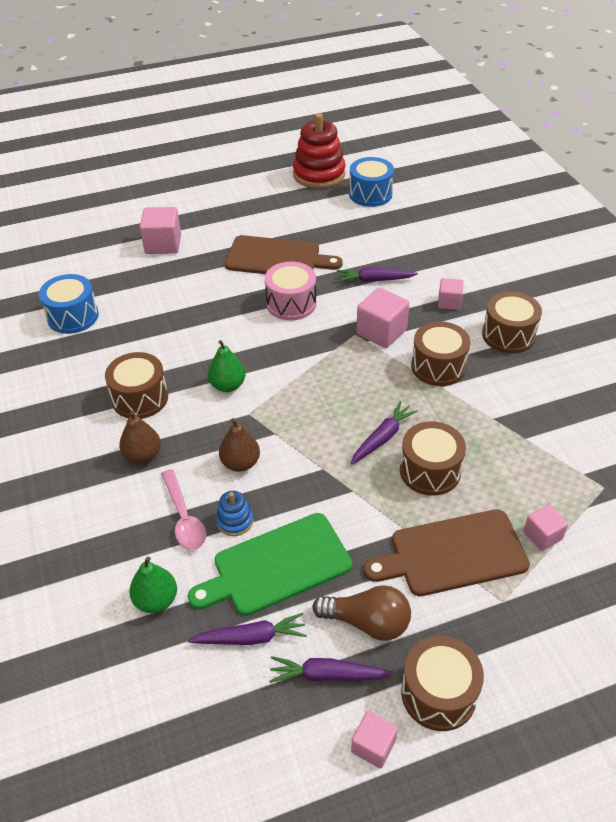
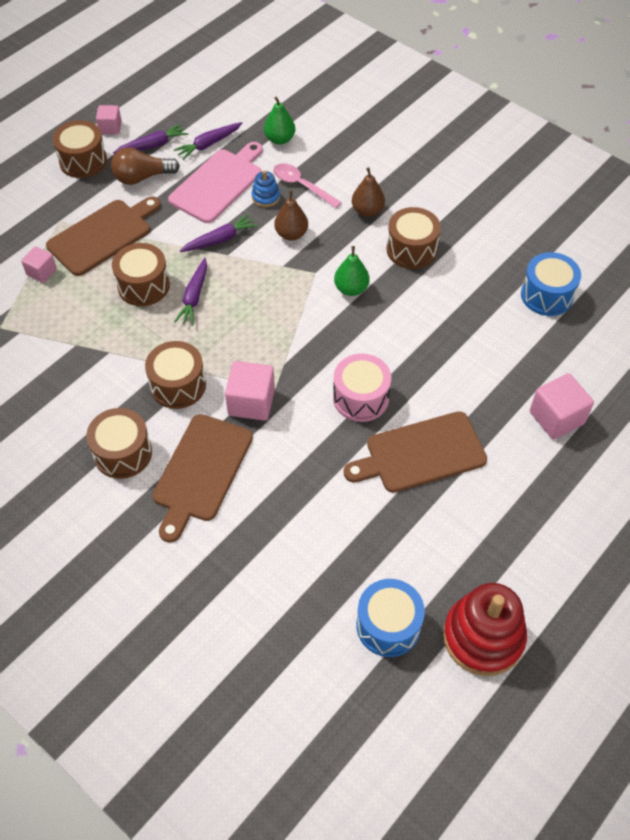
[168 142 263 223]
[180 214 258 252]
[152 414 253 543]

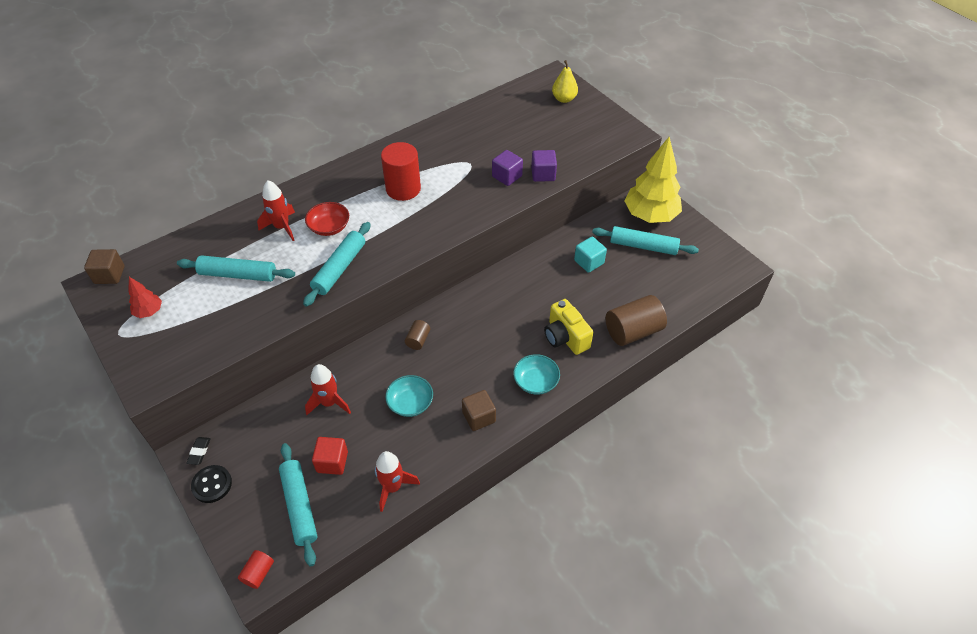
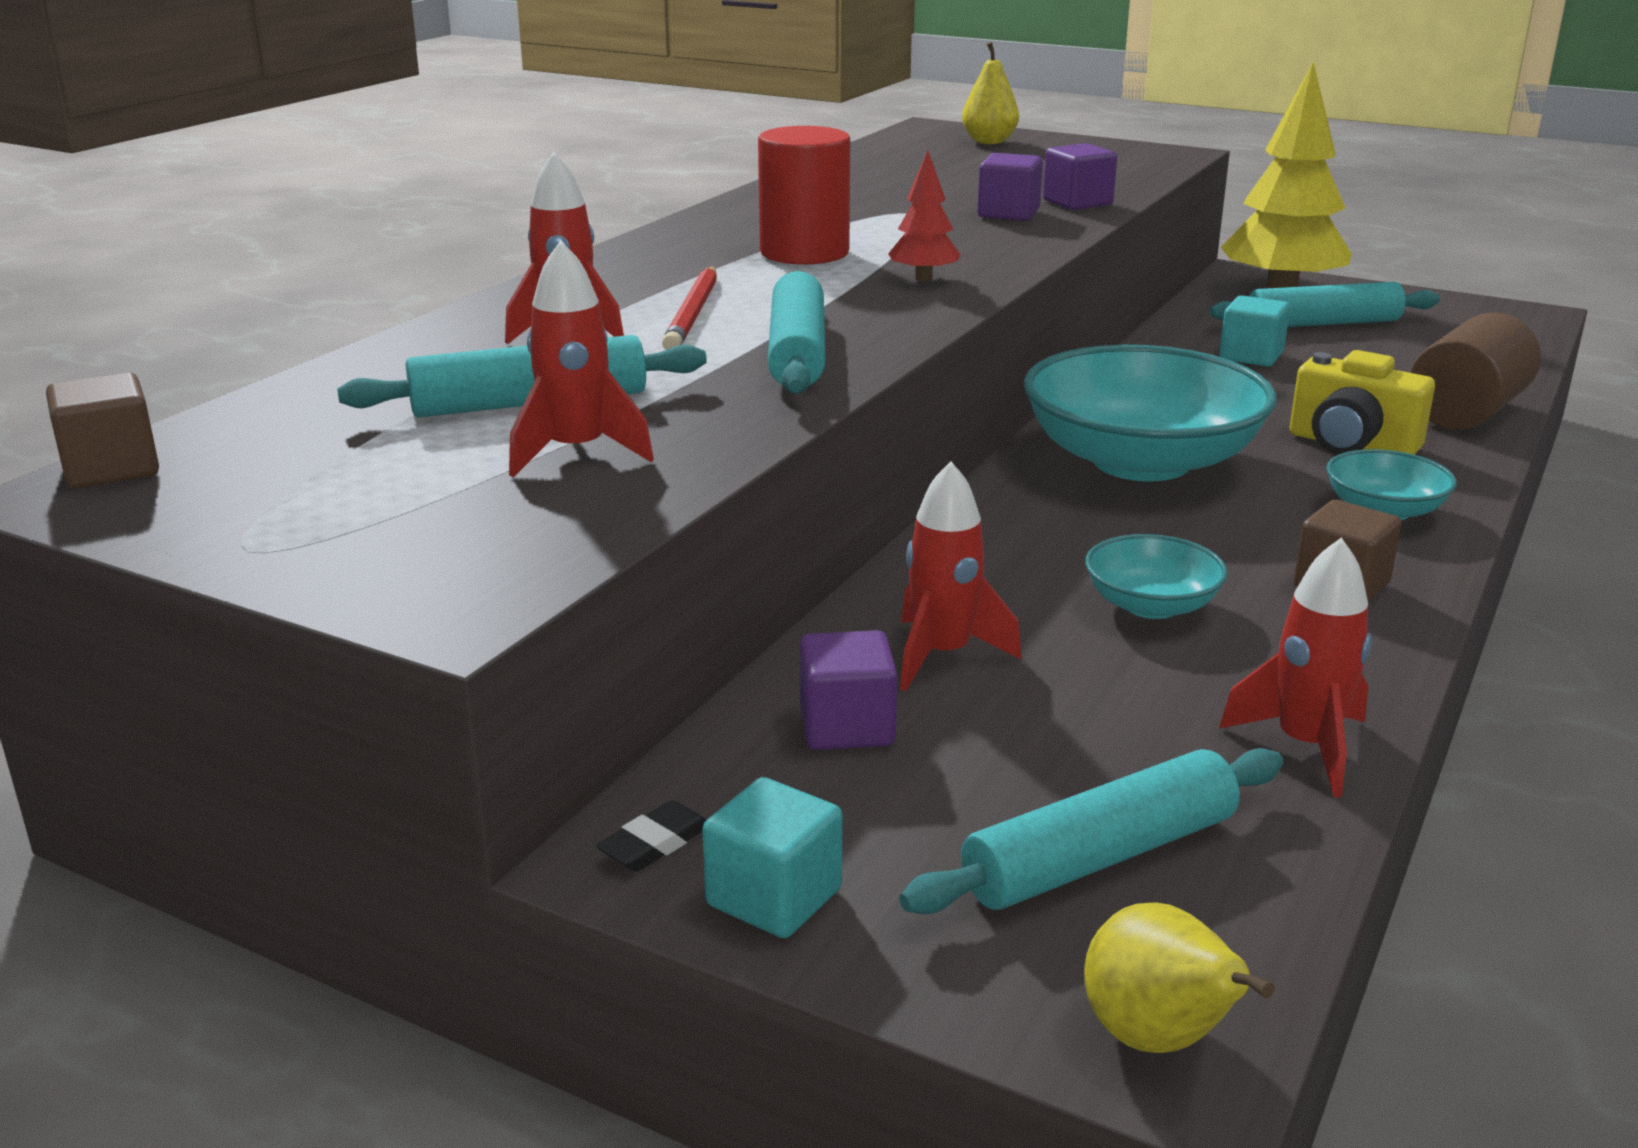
[888 150 961 281]
[596 800 706 871]
[702 777 843 938]
[1084 903 1275 1053]
[900 748 1283 914]
[662 266 717 350]
[312 437 348 475] (first image)
[405 320 430 350] (first image)
[509 241 654 477]
[800 630 898 750]
[1024 345 1276 482]

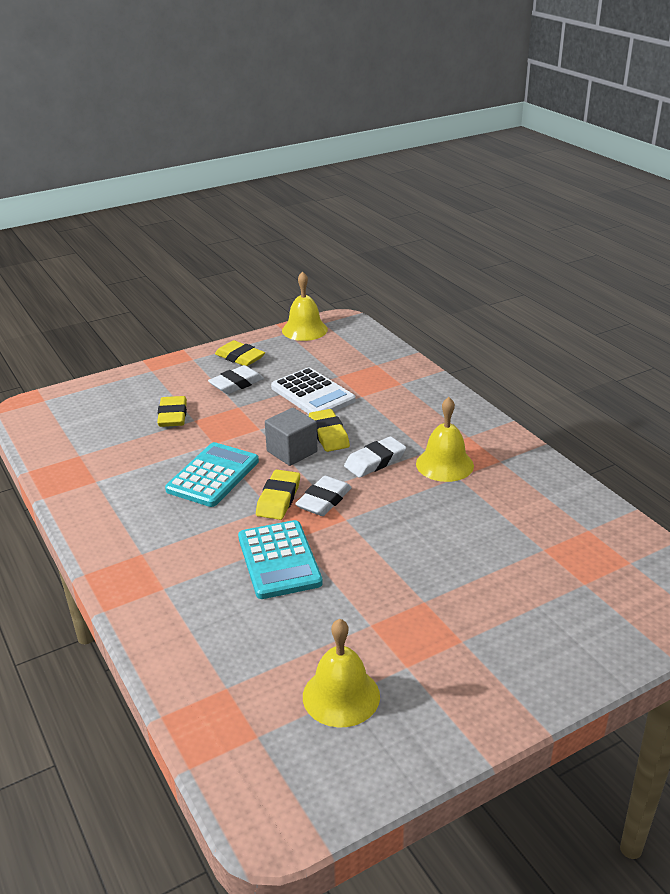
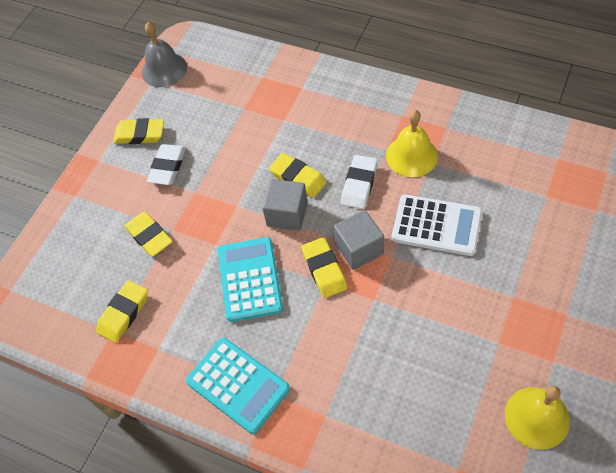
[186 338 290 434]
[392 194 482 256]
[142 22 187 87]
[334 210 384 270]
[96 280 148 343]

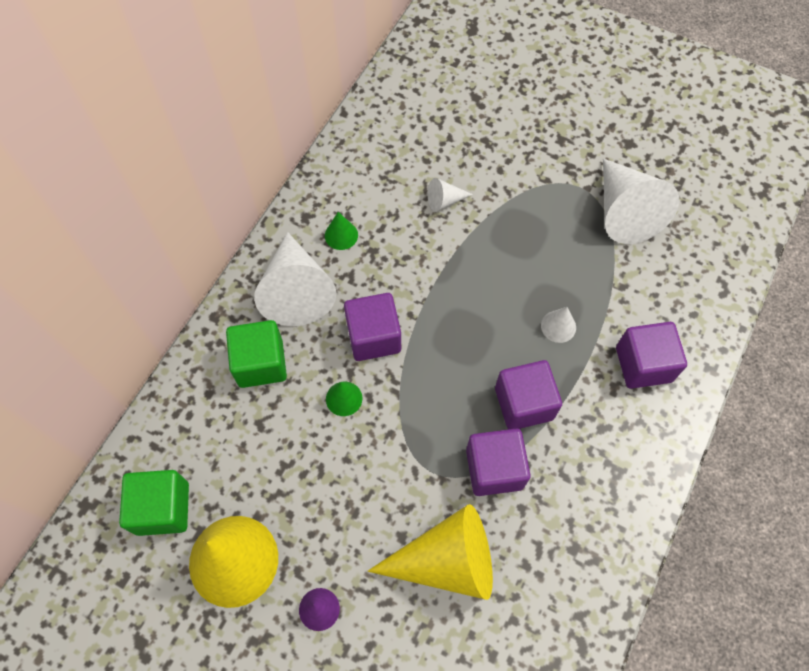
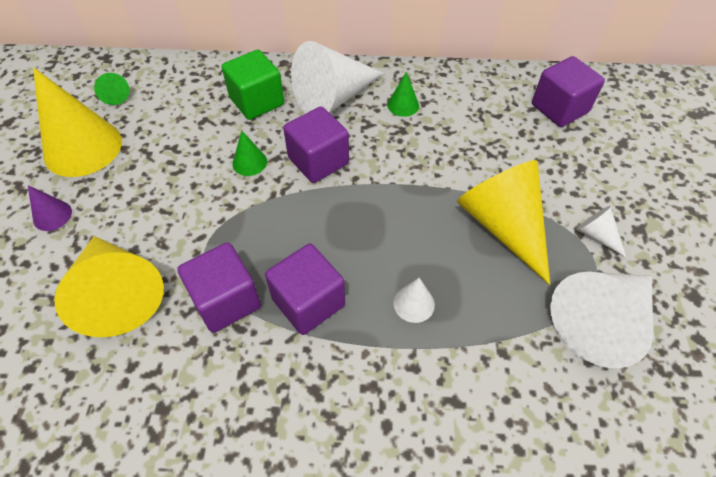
[94 73 130 105]
[577 206 626 257]
[532 56 605 127]
[457 160 550 285]

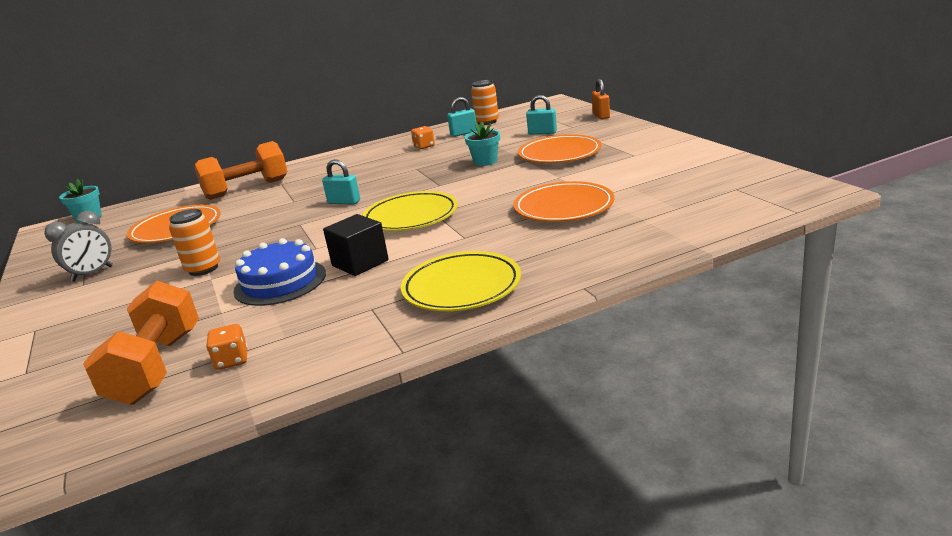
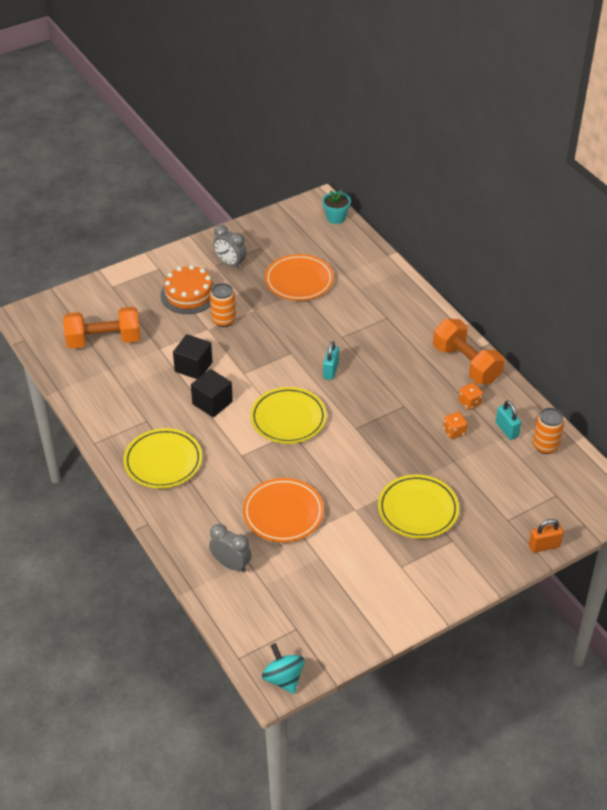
[433 319 505 384]
[443 412 467 439]
[173 334 213 379]
[464 122 500 166] (first image)
[378 475 459 539]
[526 95 557 135] (first image)
[160 265 215 314]
[209 524 251 572]
[262 643 305 694]

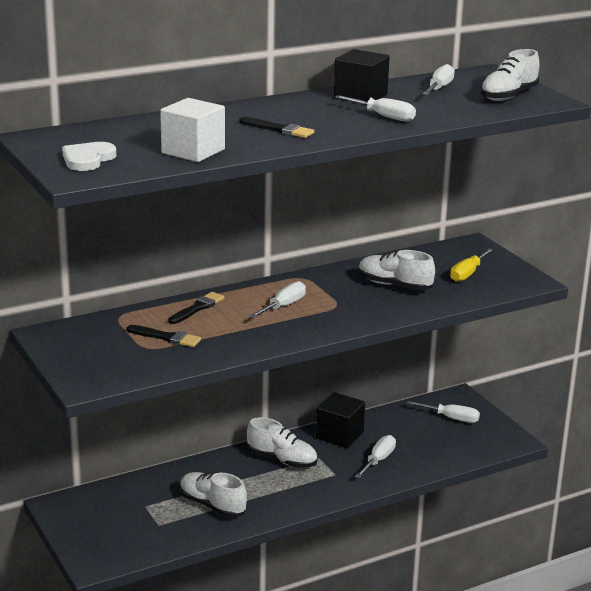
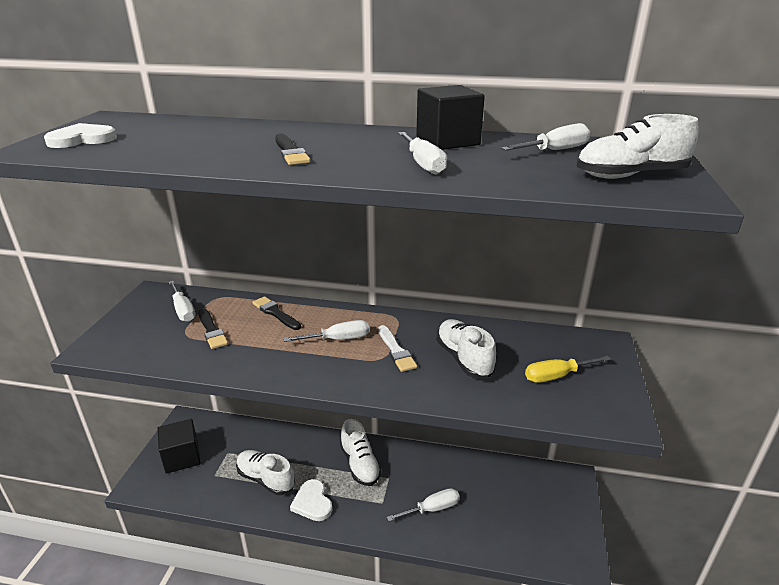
[160 98 225 162] (first image)
[252 296 301 330]
[236 450 295 495]
[157 419 201 474]
[168 281 196 322]
[290 479 332 521]
[378 325 417 372]

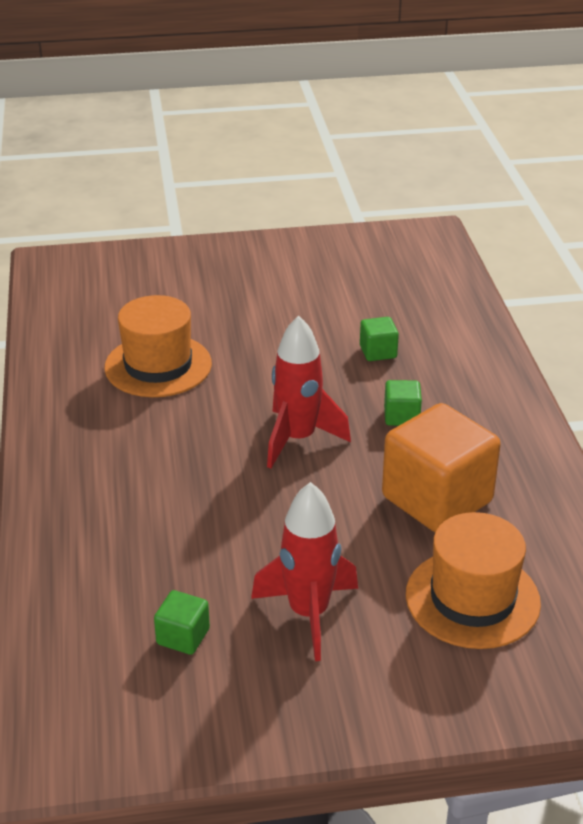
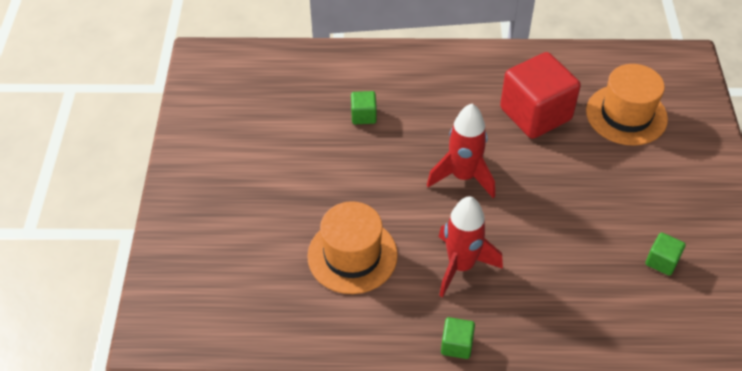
[439 196 503 298]
[500 52 581 139]
[441 317 475 359]

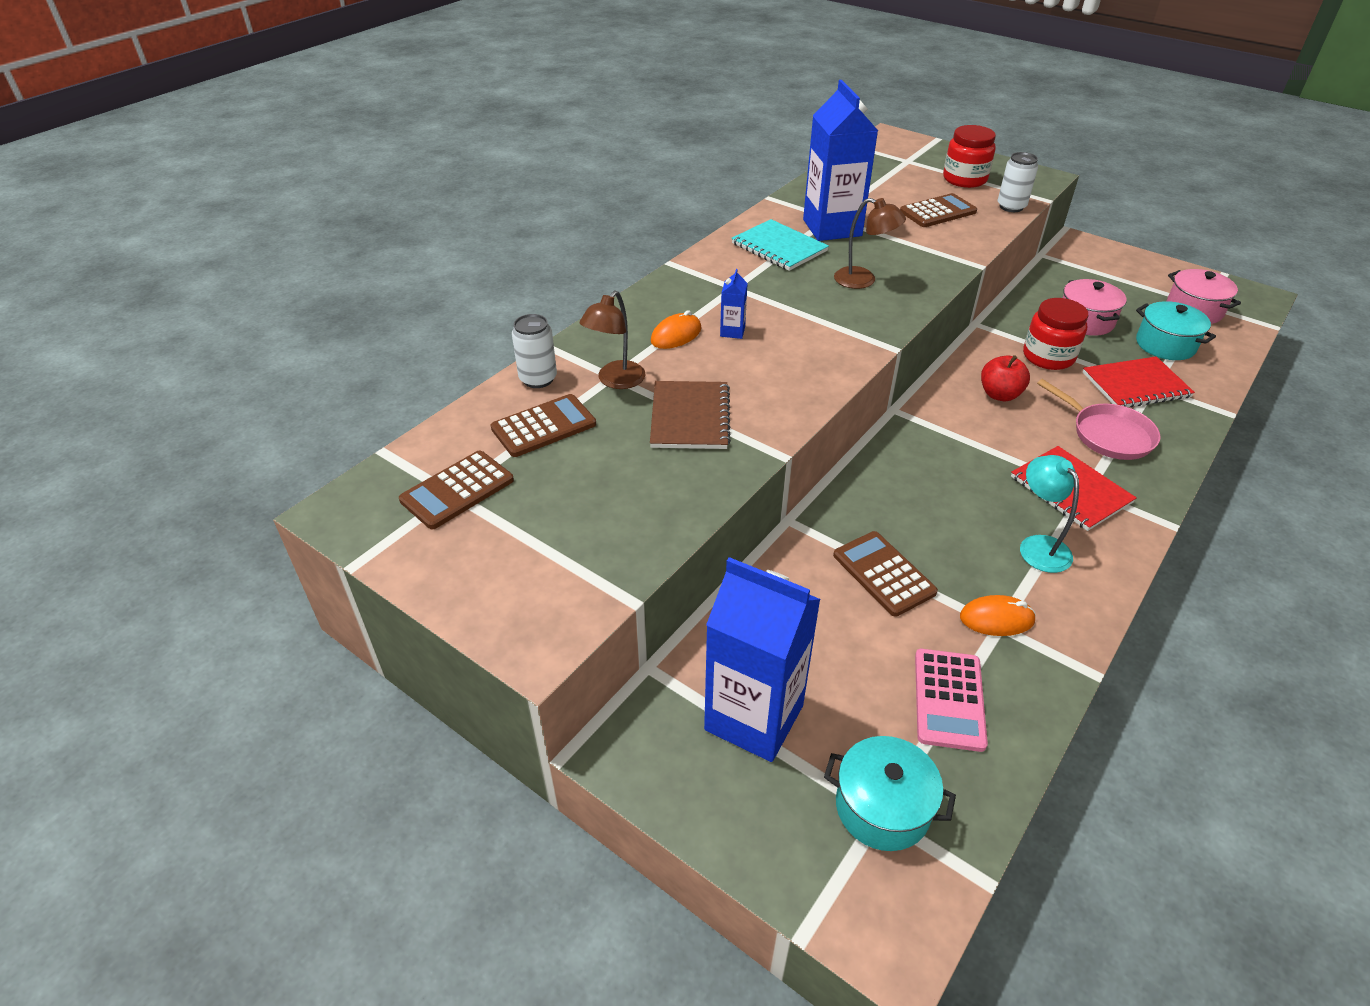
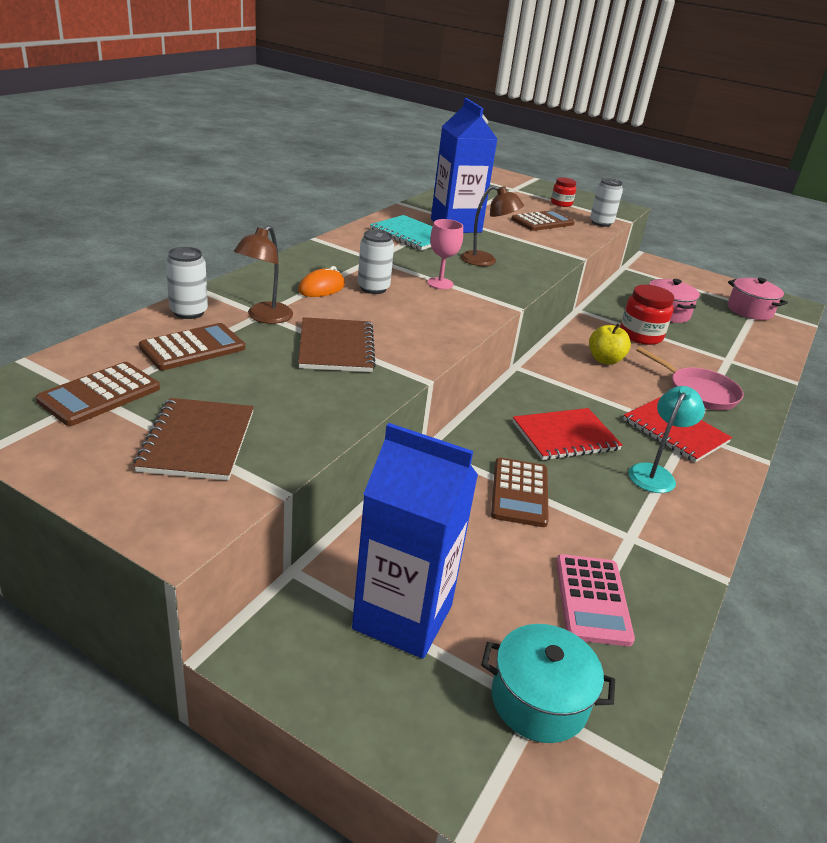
[358 230 394 294]
[491 458 549 527]
[551 177 576 207]
[960 595 1036 636] (first image)
[589 323 631 365]
[628 386 705 493]
[513 408 623 460]
[1136 301 1216 360] (first image)
[133 398 254 481]
[427 219 463 289]

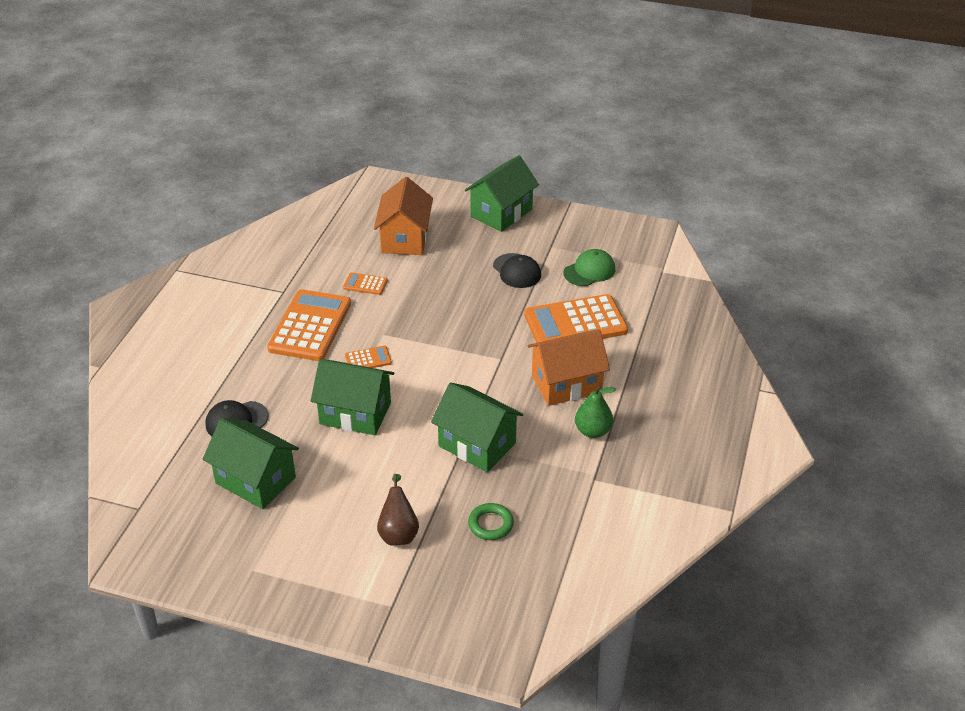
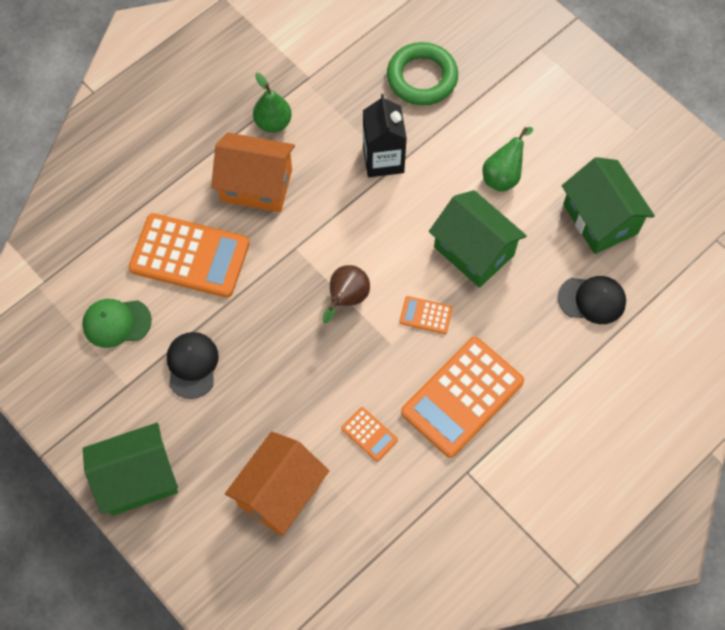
[323 265 370 323]
[363 94 407 177]
[387 42 458 105]
[482 127 533 192]

